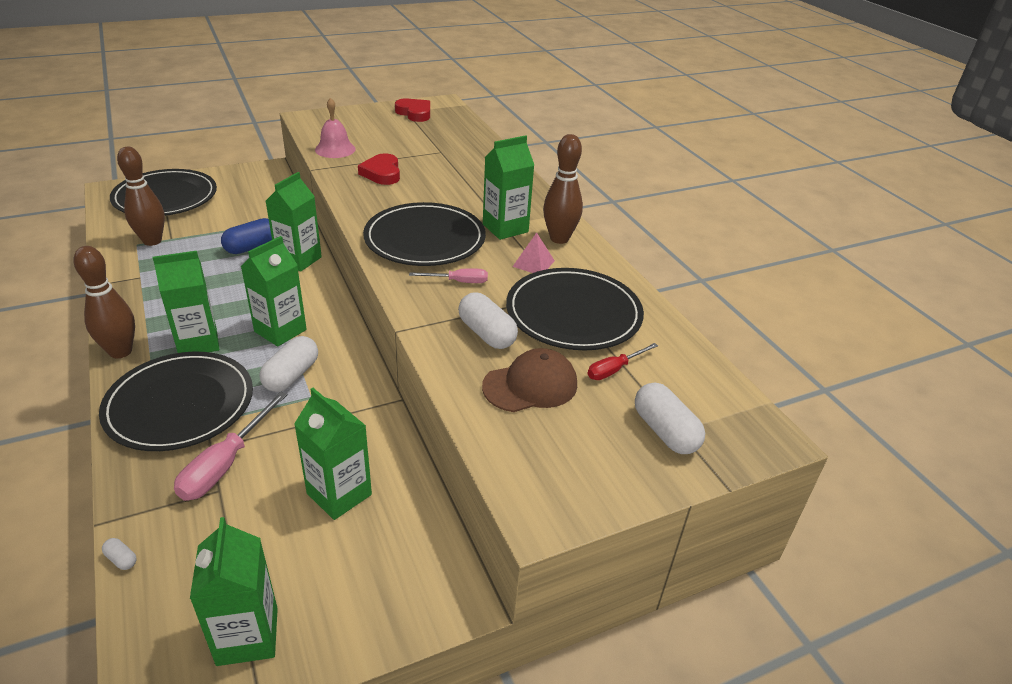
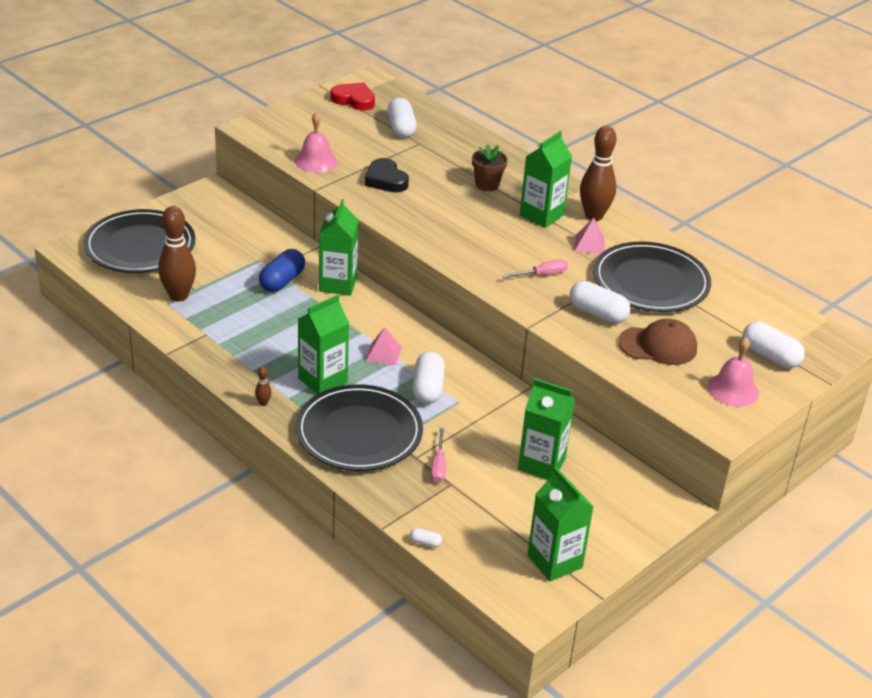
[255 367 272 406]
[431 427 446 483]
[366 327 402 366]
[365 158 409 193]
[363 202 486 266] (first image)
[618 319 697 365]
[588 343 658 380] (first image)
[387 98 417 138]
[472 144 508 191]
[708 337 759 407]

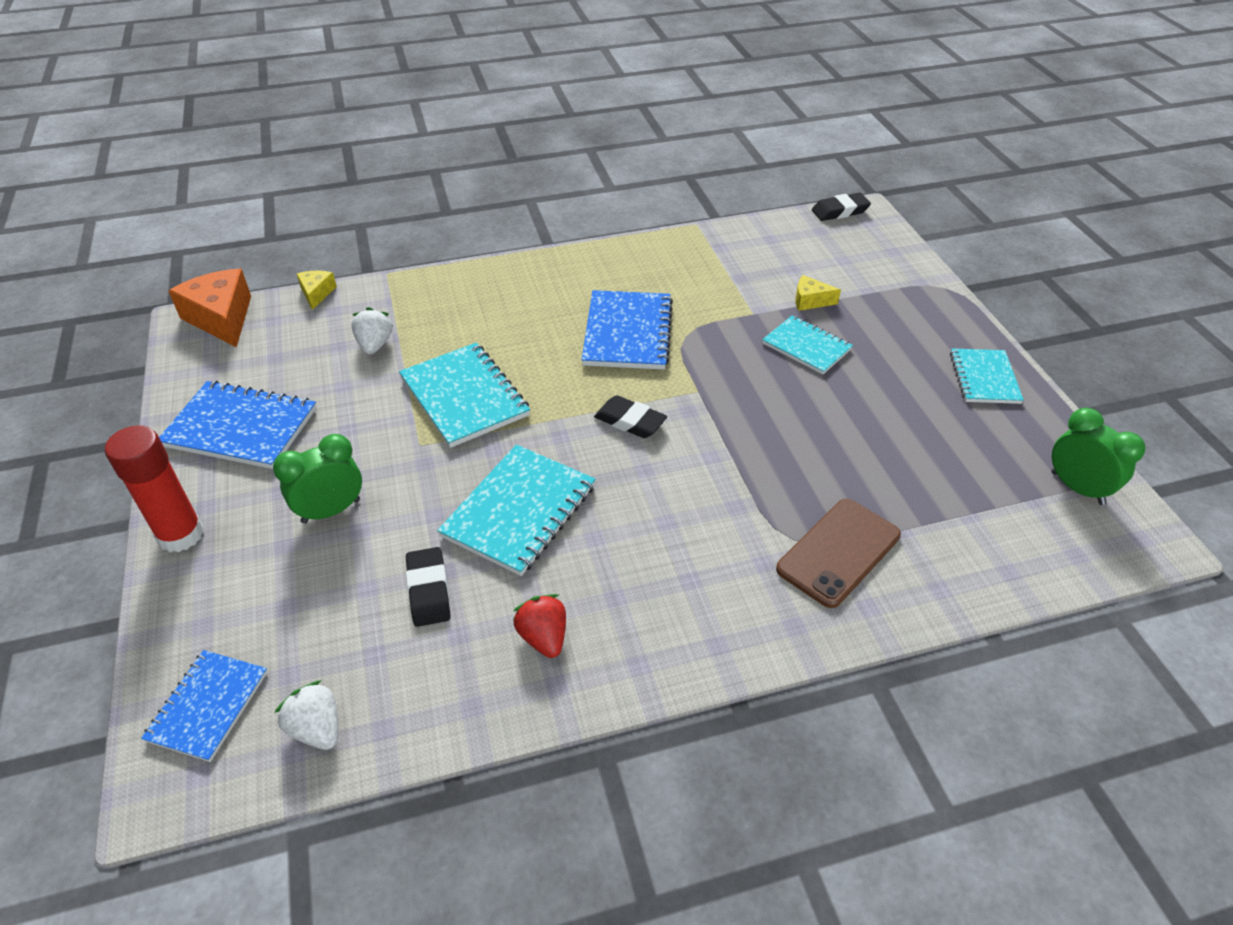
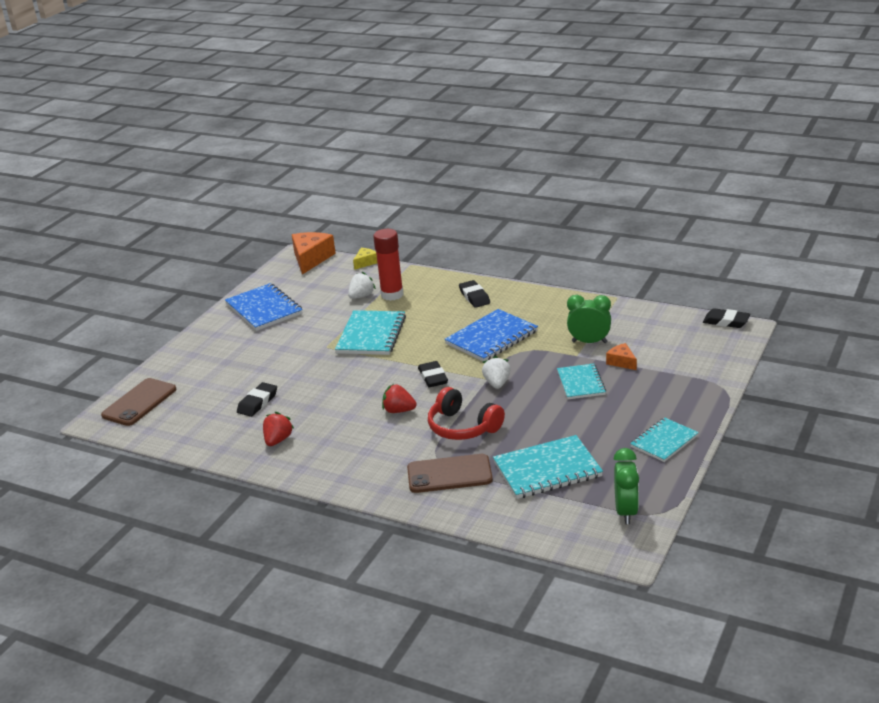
[373 229 403 301]
[101 378 176 426]
[567 295 611 343]
[482 356 511 389]
[493 435 603 499]
[606 343 637 370]
[382 384 417 413]
[428 387 505 440]
[459 280 490 308]

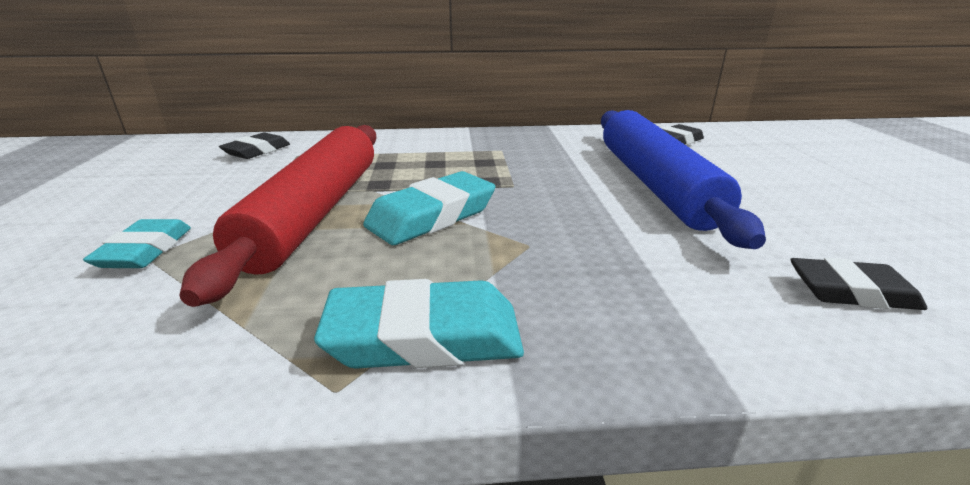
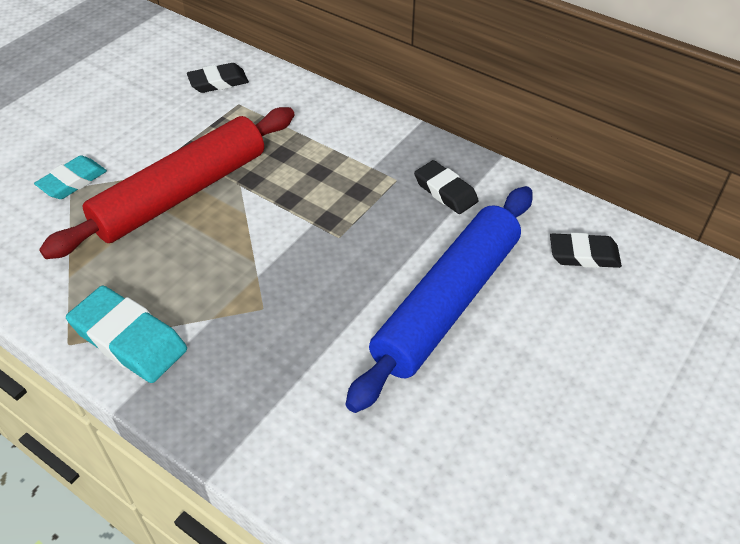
[363 171 495 245] (first image)
[414 160 479 214]

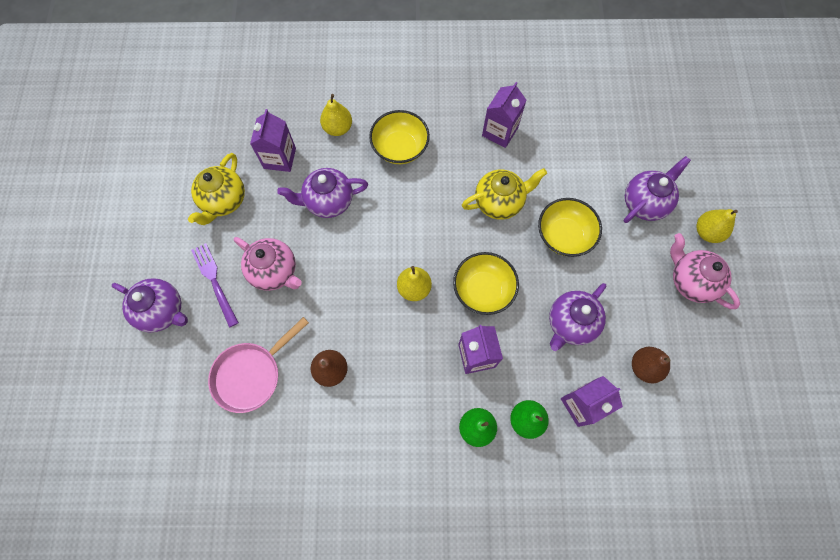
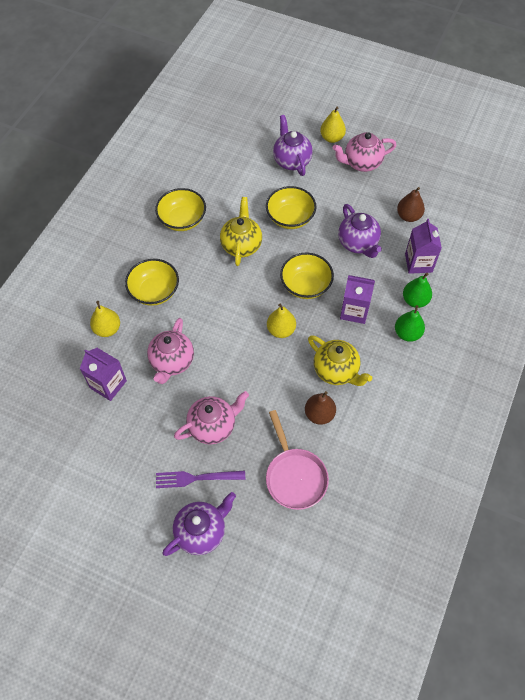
[308 335 372 386]
[147 318 194 384]
[155 188 206 231]

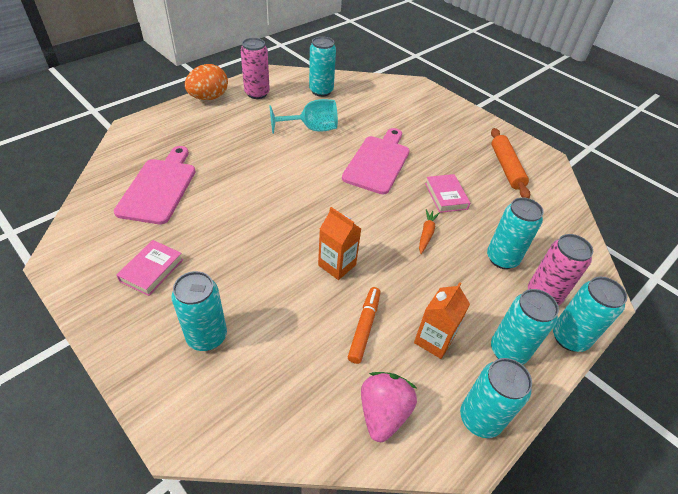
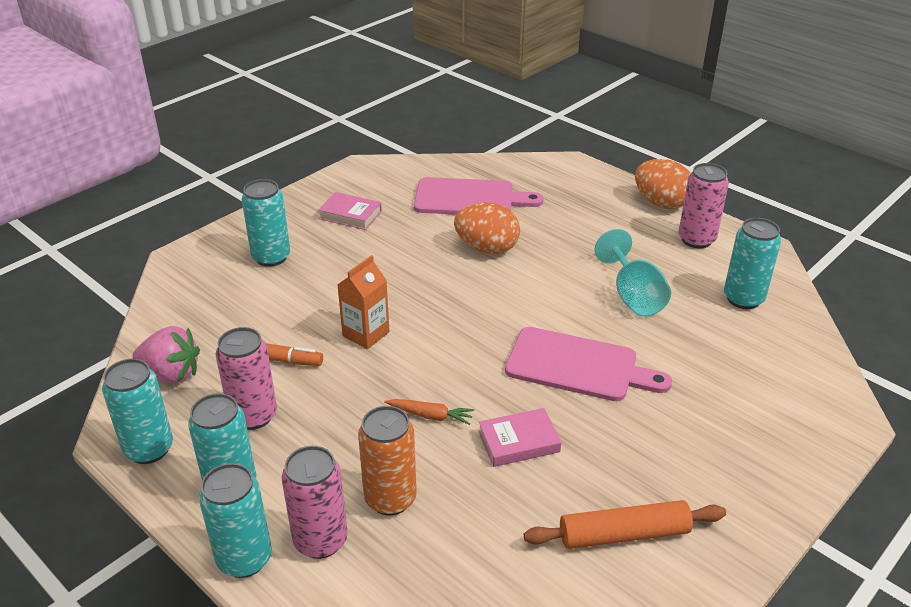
[216 327 277 430]
[358 406 417 516]
[454 202 520 254]

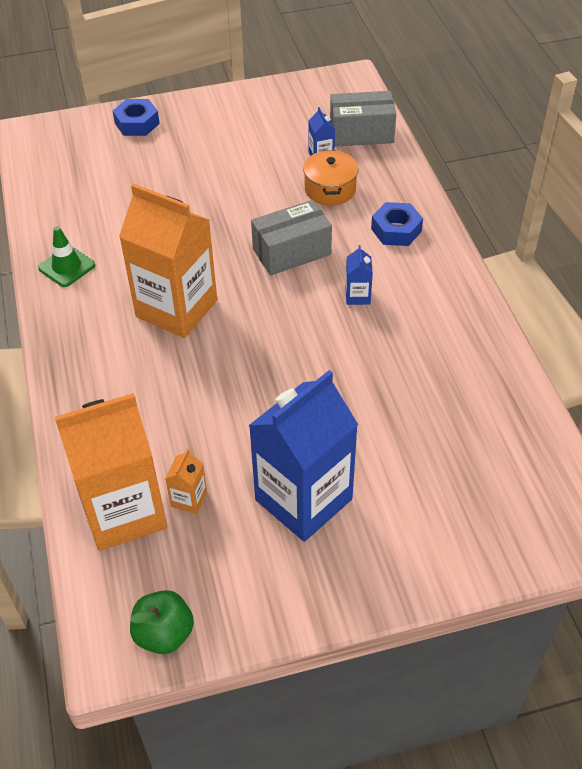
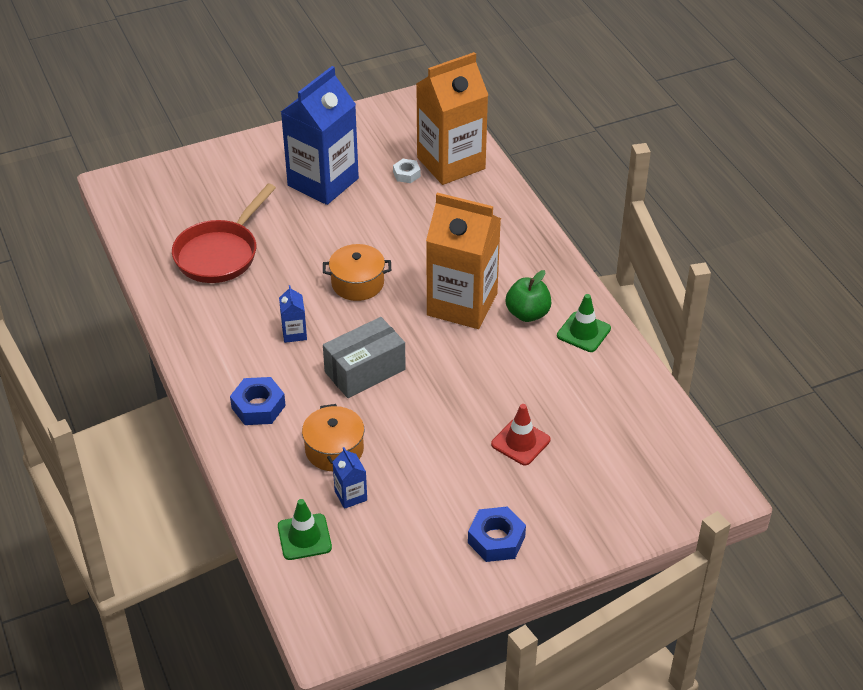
[468 507 526 562]
[506 270 551 322]
[393 159 421 183]
[278 499 332 560]
[172 184 276 283]
[323 244 391 301]
[491 404 550 465]

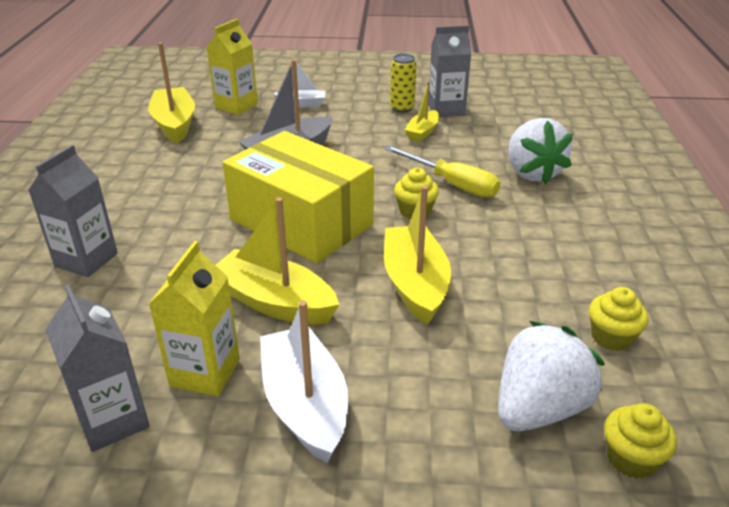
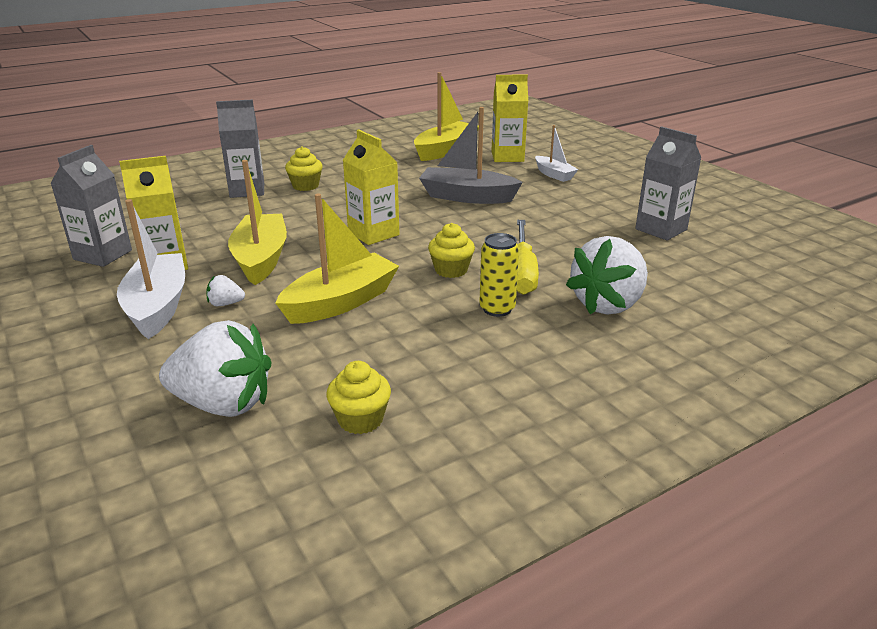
[343 129 399 245]
[117 199 185 339]
[479 233 519 317]
[405 82 439 142] (first image)
[285 146 323 191]
[206 275 245 306]

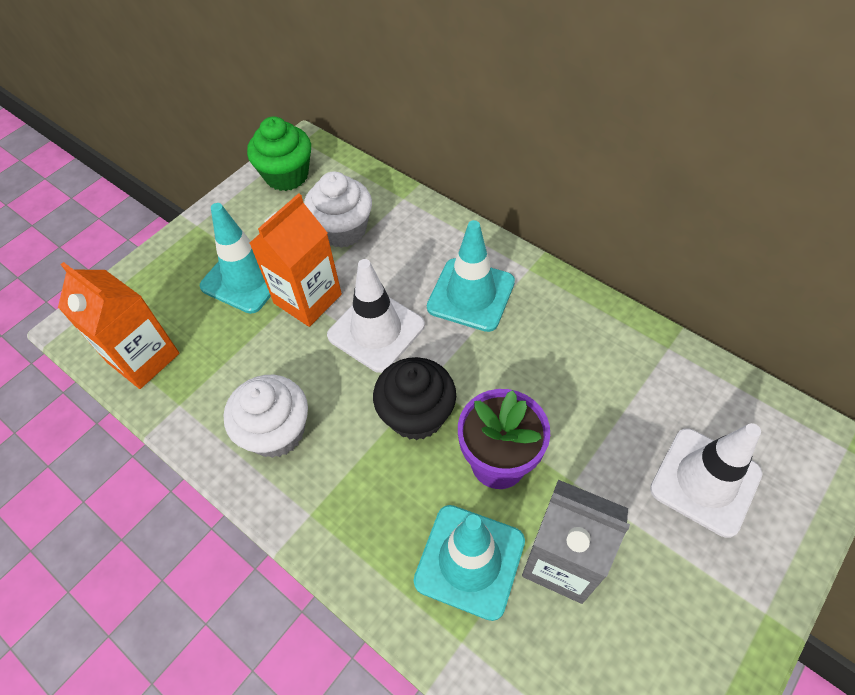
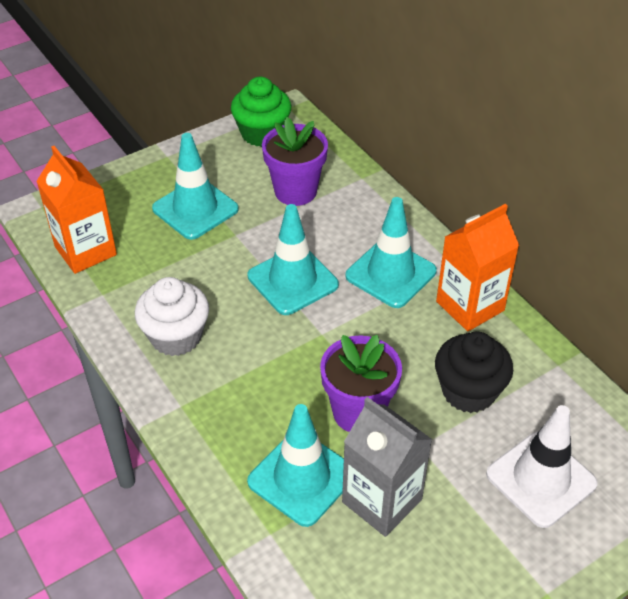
[436 204 519 331]
[262 117 328 206]
[248 204 339 315]
[435 332 513 413]

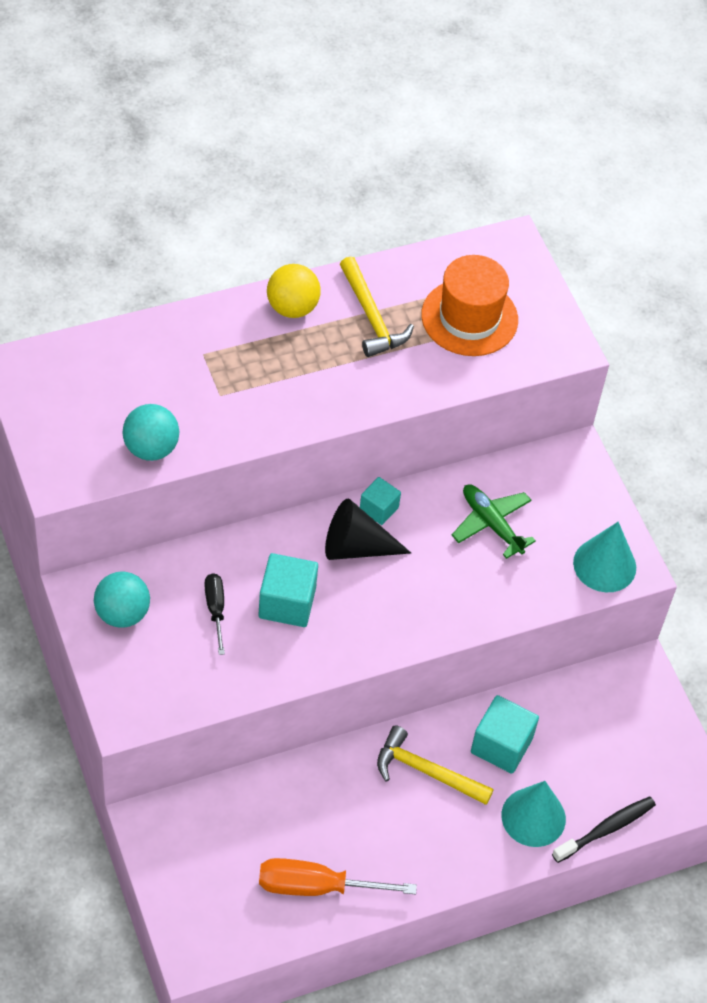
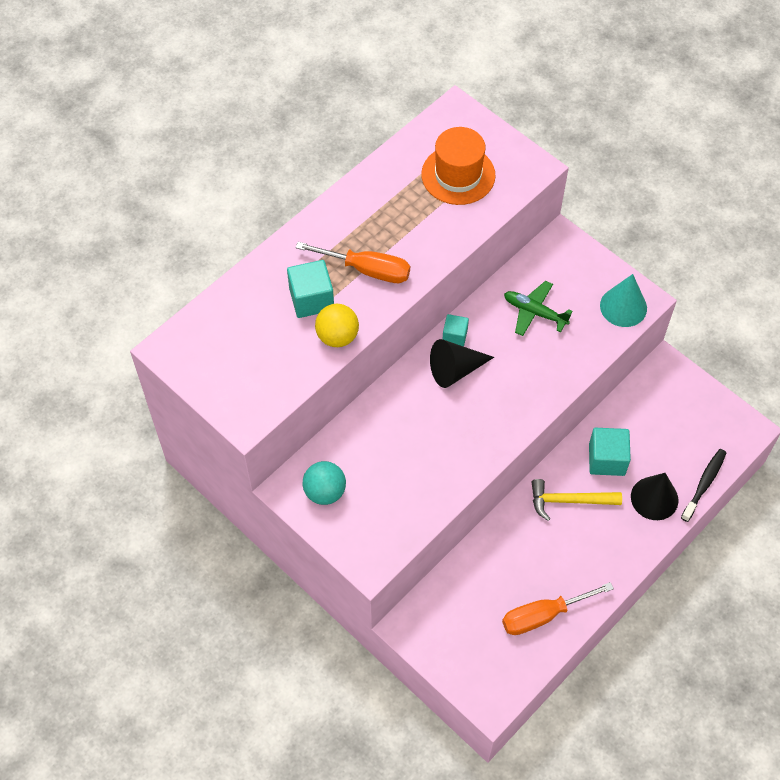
[122 404 179 461] (first image)
[205 573 225 655] (first image)
[287 260 334 318]
[315 304 359 347]
[340 256 414 357] (first image)
[631 473 679 520]
[296 242 410 283]

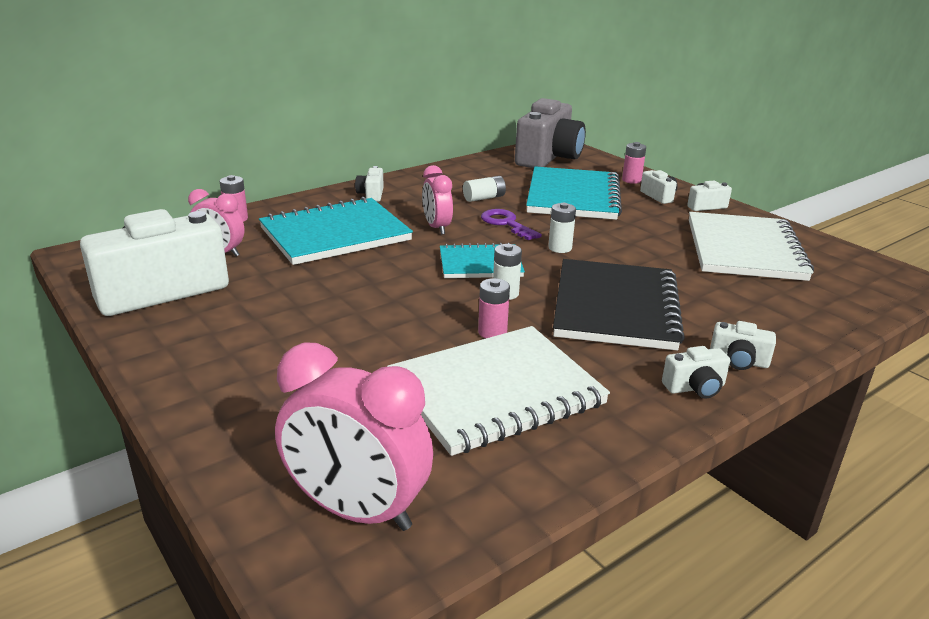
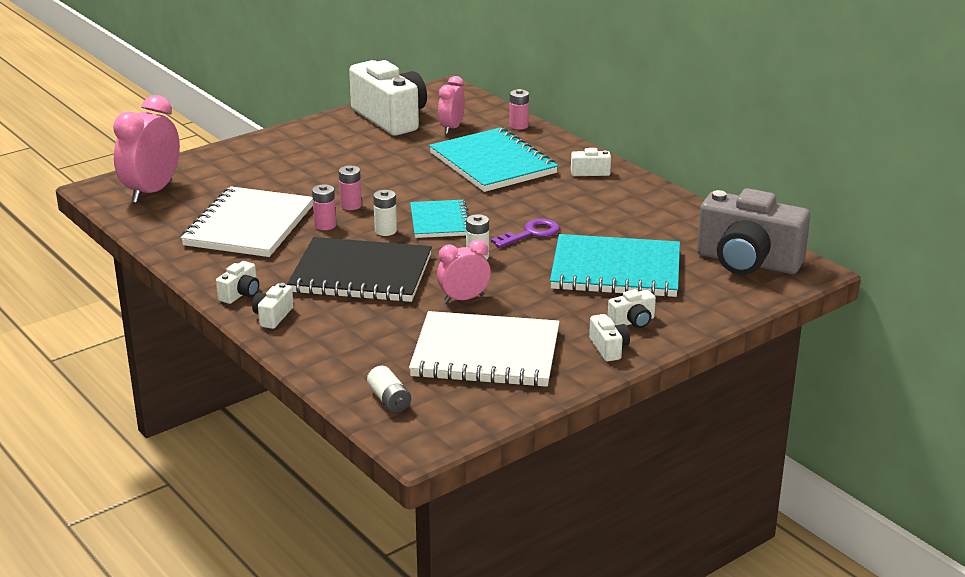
[181 186 313 257]
[437 239 491 303]
[367 366 411 413]
[339 165 362 210]
[216 261 259 304]

